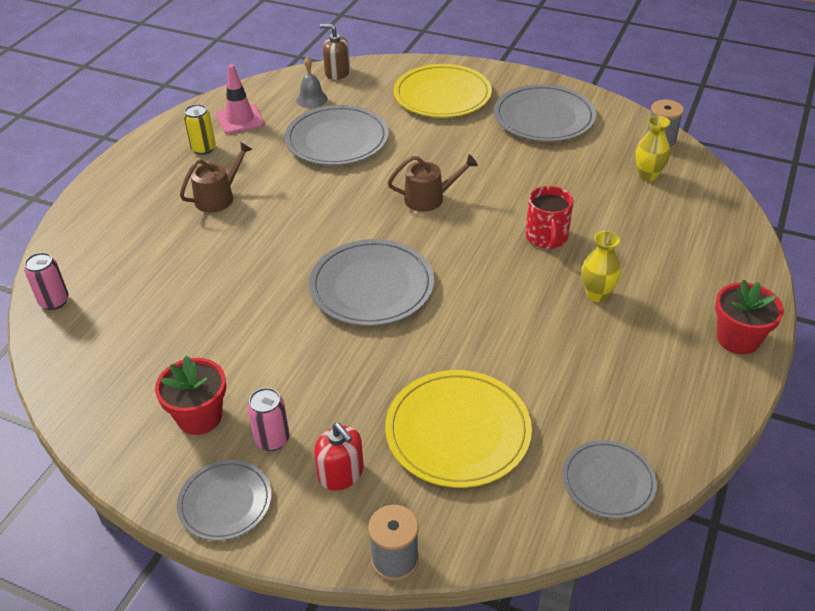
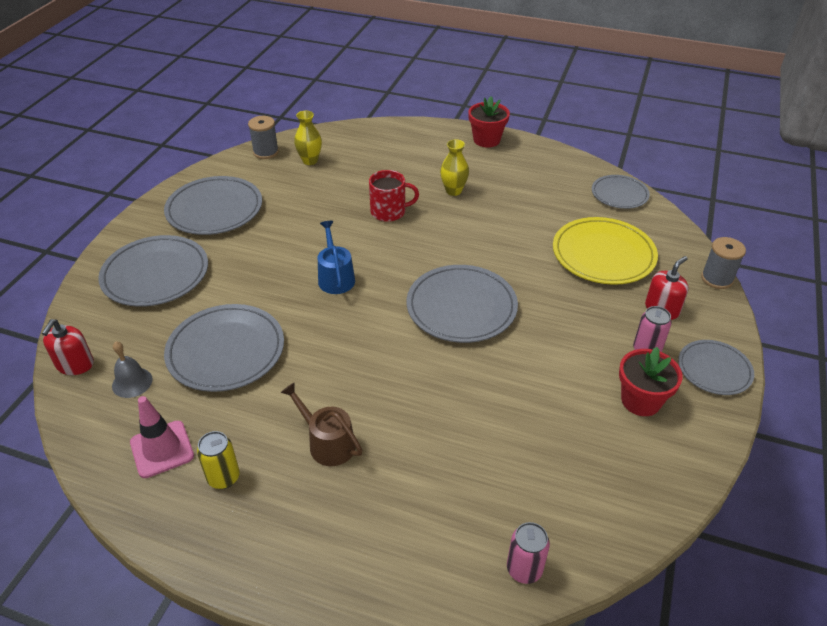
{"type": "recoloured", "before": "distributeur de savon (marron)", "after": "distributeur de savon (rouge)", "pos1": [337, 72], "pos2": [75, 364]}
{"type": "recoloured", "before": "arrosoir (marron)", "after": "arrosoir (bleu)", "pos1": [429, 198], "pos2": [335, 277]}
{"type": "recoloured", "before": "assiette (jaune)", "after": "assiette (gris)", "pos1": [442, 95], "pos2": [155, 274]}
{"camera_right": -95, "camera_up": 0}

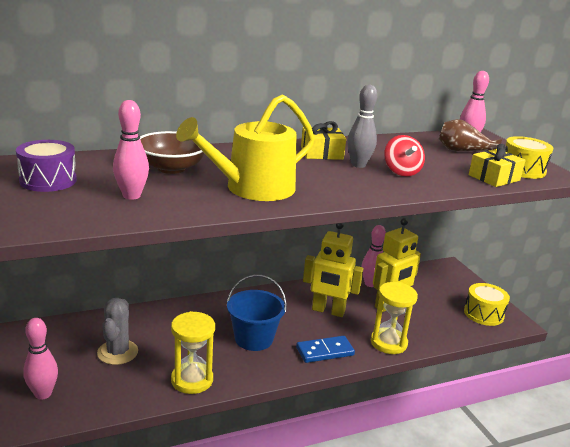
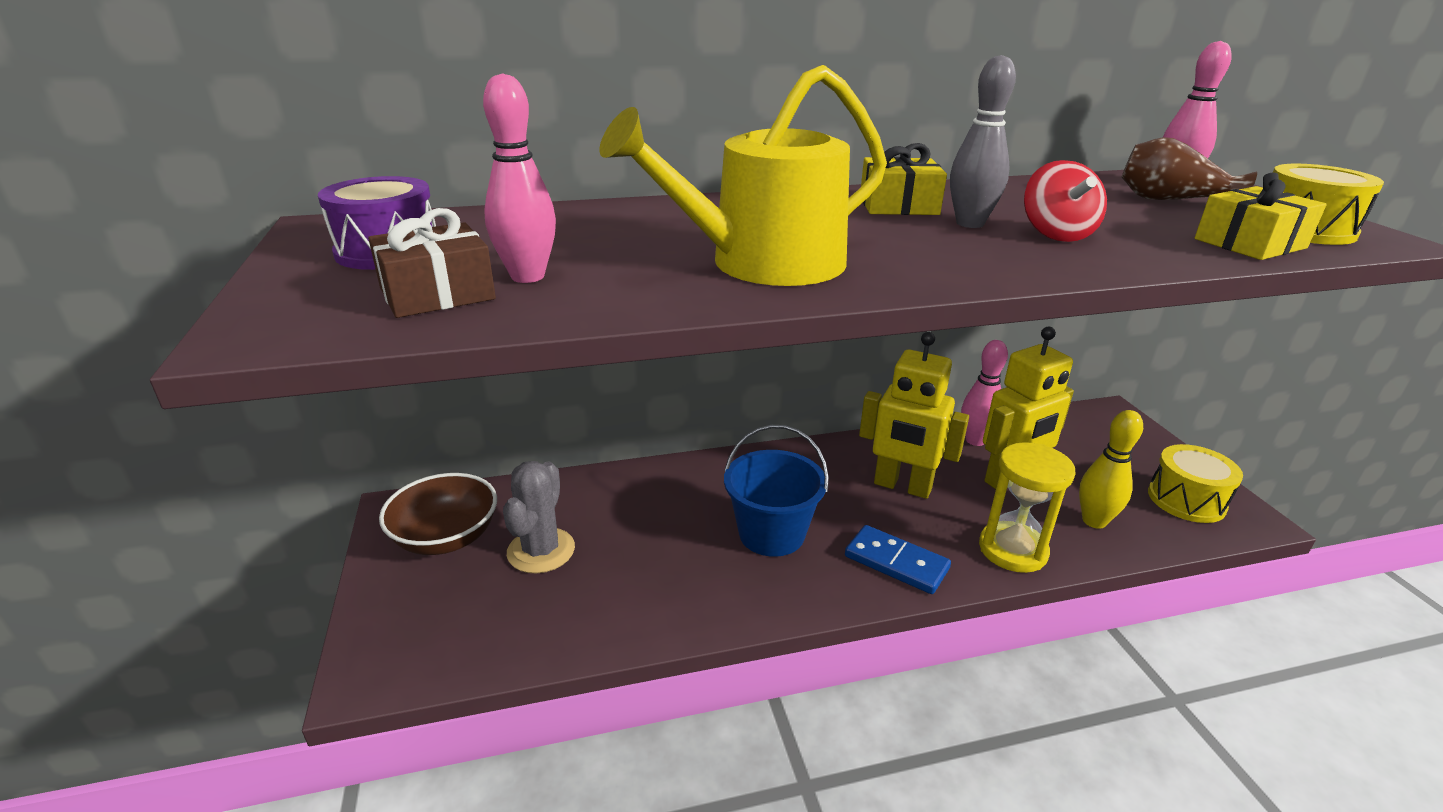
{"type": "removed", "before": "quille (rose)", "pos1": [43, 394]}
{"type": "removed", "before": "sablier (jaune)", "pos1": [192, 380]}
{"type": "added", "after": "cadeau (marron)", "pos2": [437, 294]}
{"type": "added", "after": "quille (jaune)", "pos2": [1094, 521]}
{"type": "moved", "before": "bol (marron)", "pos1": [171, 168], "pos2": [446, 537]}
{"type": "turned", "before": "domino (bleu)", "pos1": [325, 351], "pos2": [896, 562], "turn": 45}
{"camera_right": 10, "camera_up": 5}

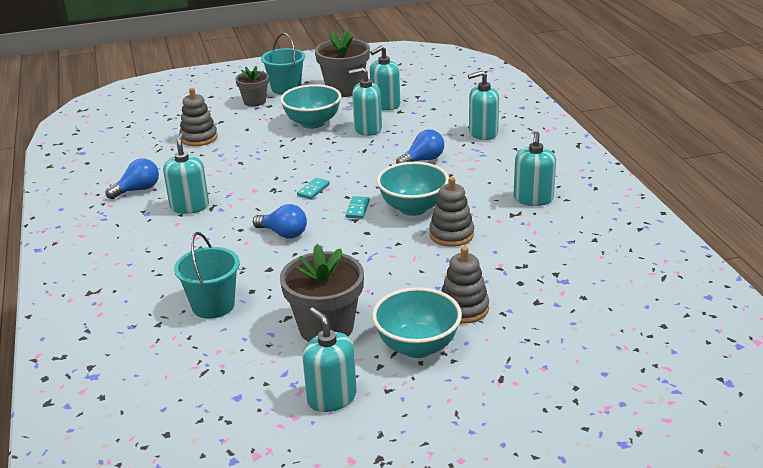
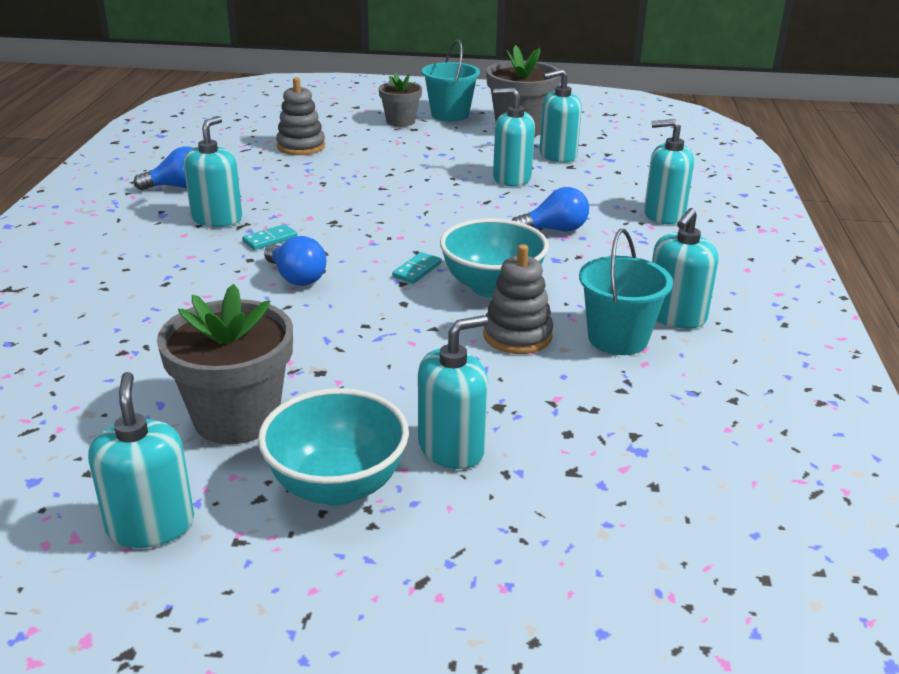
{"type": "removed", "before": "bol (turquoise)", "pos1": [312, 123]}
{"type": "moved", "before": "seau (turquoise)", "pos1": [213, 305], "pos2": [617, 338]}
{"type": "moved", "before": "domino (turquoise)", "pos1": [313, 190], "pos2": [270, 239]}
{"type": "replaced", "before": "jouet à empiler (gris)", "after": "distributeur de savon (turquoise)", "pos1": [463, 308], "pos2": [451, 448]}
{"camera_right": 20, "camera_up": 0}

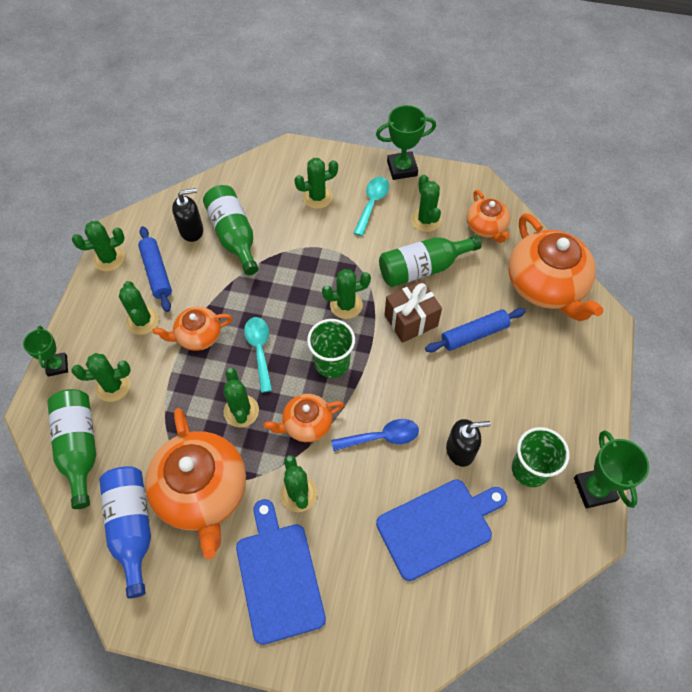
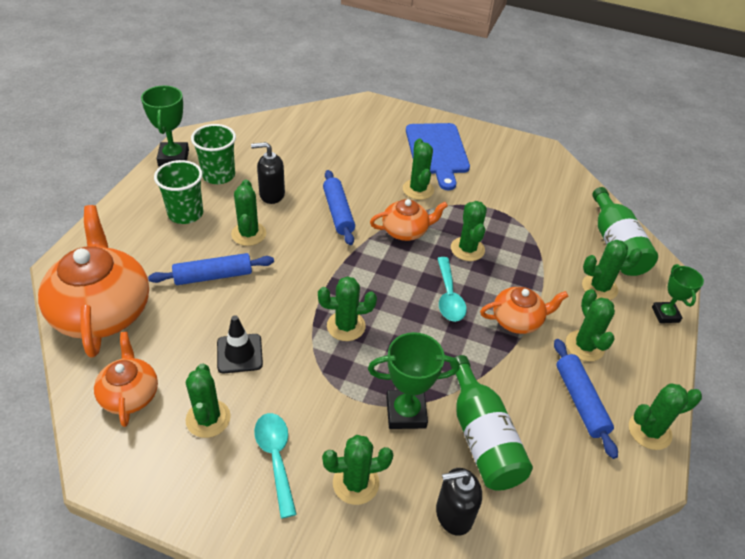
{"type": "removed", "before": "bouteille (bleu)", "pos1": [132, 527]}
{"type": "removed", "before": "théière (orange)", "pos1": [202, 492]}
{"type": "removed", "before": "planche à découper (bleu)", "pos1": [438, 526]}
{"type": "removed", "before": "cadeau (marron)", "pos1": [411, 320]}
{"type": "added", "after": "cactus (vert)", "pos2": [248, 234]}
{"type": "moved", "before": "distributeur de savon (noir)", "pos1": [192, 230], "pos2": [453, 514]}
{"type": "moved", "before": "gobelet (vert)", "pos1": [332, 363], "pos2": [185, 214]}
{"type": "moved", "before": "trophée (vert)", "pos1": [402, 168], "pos2": [406, 412]}
{"type": "replaced", "before": "cuillère (bleu)", "after": "rouleau à pâtisserie (bleu)", "pos1": [381, 437], "pos2": [338, 212]}
{"type": "replaced", "before": "bouteille (vert)", "after": "cône de chantier (noir)", "pos1": [423, 268], "pos2": [239, 353]}
{"type": "turned", "before": "cuillère (turquoise)", "pos1": [372, 203], "pos2": [276, 458], "turn": 135}
{"camera_right": -175, "camera_up": -15}

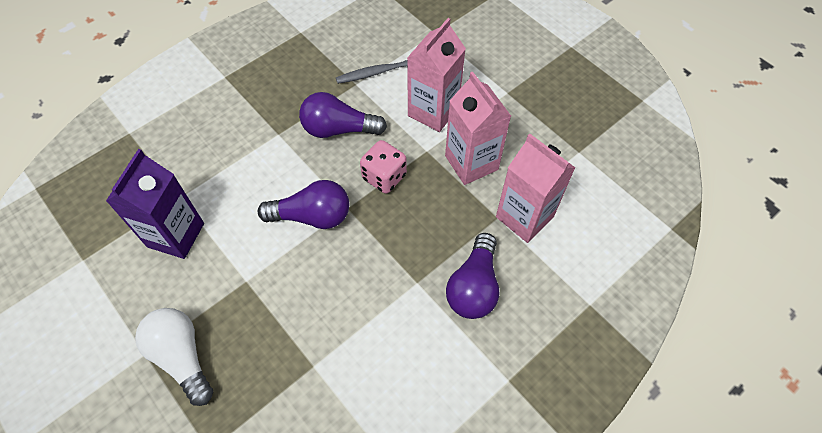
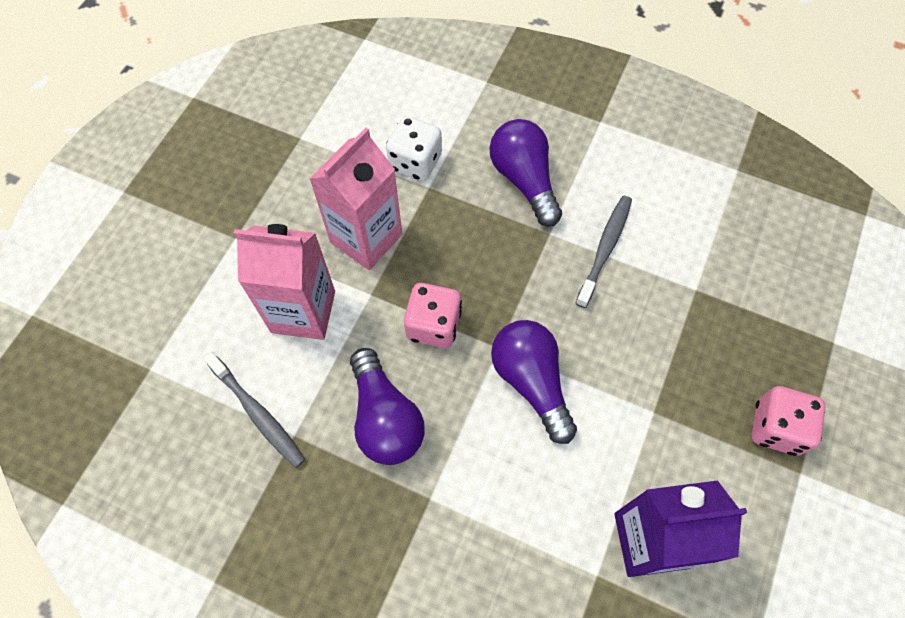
{"type": "added", "after": "brosse à dents (gris)", "pos2": [605, 249]}
{"type": "replaced", "before": "ampoule (blanc)", "after": "dé (rose)", "pos1": [182, 357], "pos2": [776, 428]}
{"type": "replaced", "before": "brique de lait (rose)", "after": "dé (blanc)", "pos1": [524, 217], "pos2": [415, 162]}
{"type": "turned", "before": "ampoule (violet)", "pos1": [474, 287], "pos2": [524, 180], "turn": -105}
{"camera_right": -115, "camera_up": 5}

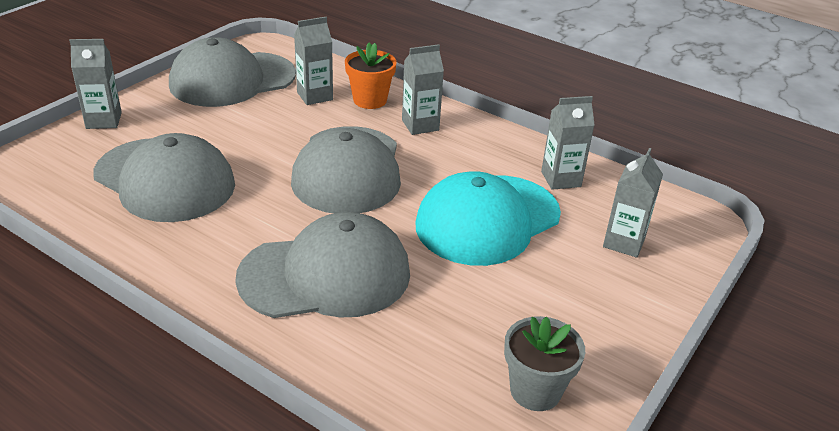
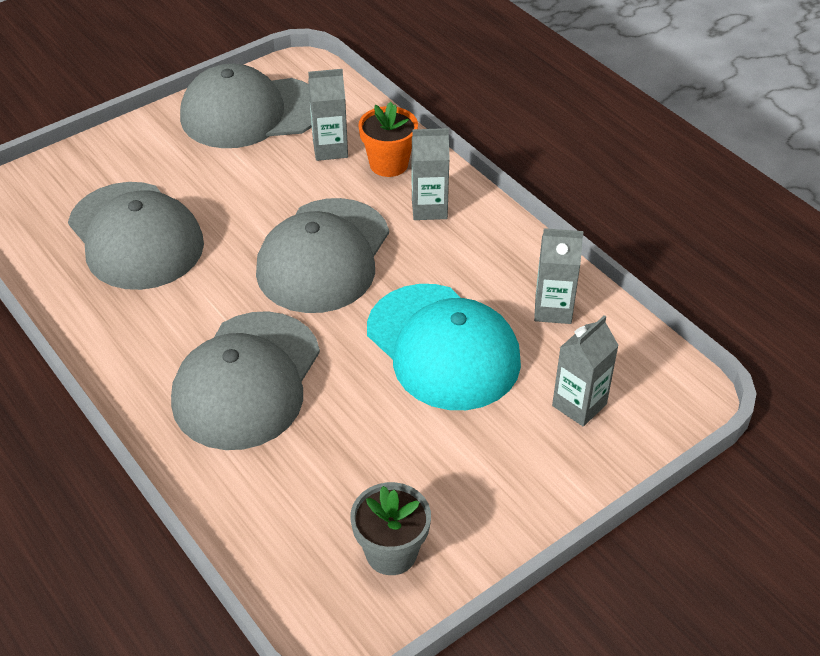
{"type": "removed", "before": "brique de lait (gris)", "pos1": [104, 120]}
{"type": "turned", "before": "casquette (gris)", "pos1": [325, 275], "pos2": [247, 380], "turn": 105}
{"type": "turned", "before": "casquette (turquoise)", "pos1": [487, 220], "pos2": [443, 347], "turn": -105}
{"camera_right": 20, "camera_up": 10}

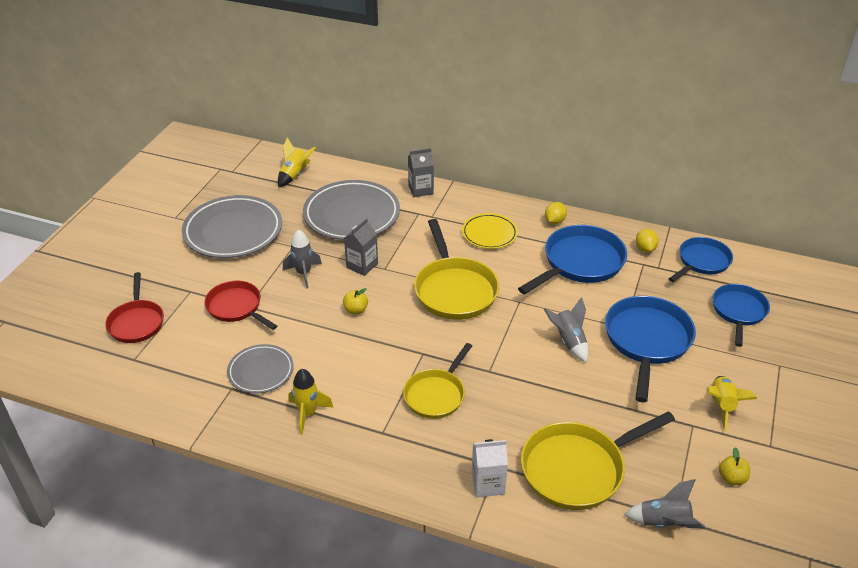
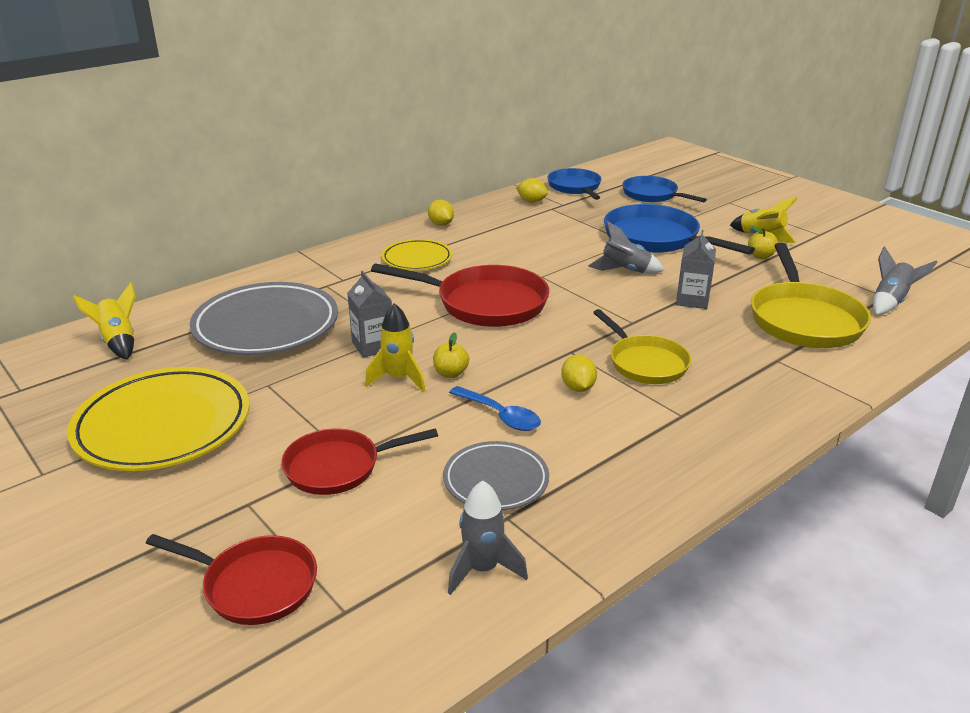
{"type": "removed", "before": "brique de lait (blanc)", "pos1": [488, 484]}
{"type": "removed", "before": "poêle (bleu)", "pos1": [580, 263]}
{"type": "added", "after": "cuillère (bleu)", "pos2": [500, 416]}
{"type": "added", "after": "citron (jaune)", "pos2": [578, 387]}
{"type": "moved", "before": "fusée (gris)", "pos1": [303, 273], "pos2": [482, 569]}
{"type": "moved", "before": "fusée (jaune)", "pos1": [308, 413], "pos2": [398, 379]}
{"type": "moved", "before": "brique de lait (gris)", "pos1": [420, 190], "pos2": [692, 300]}
{"type": "moved", "before": "pomme (jaune)", "pos1": [731, 478], "pos2": [760, 256]}
{"type": "recoloured", "before": "assiette (gris)", "after": "assiette (jaune)", "pos1": [233, 231], "pos2": [163, 425]}
{"type": "recoloured", "before": "poêle (jaune)", "after": "poêle (rouge)", "pos1": [454, 290], "pos2": [485, 303]}
{"camera_right": -60, "camera_up": -10}

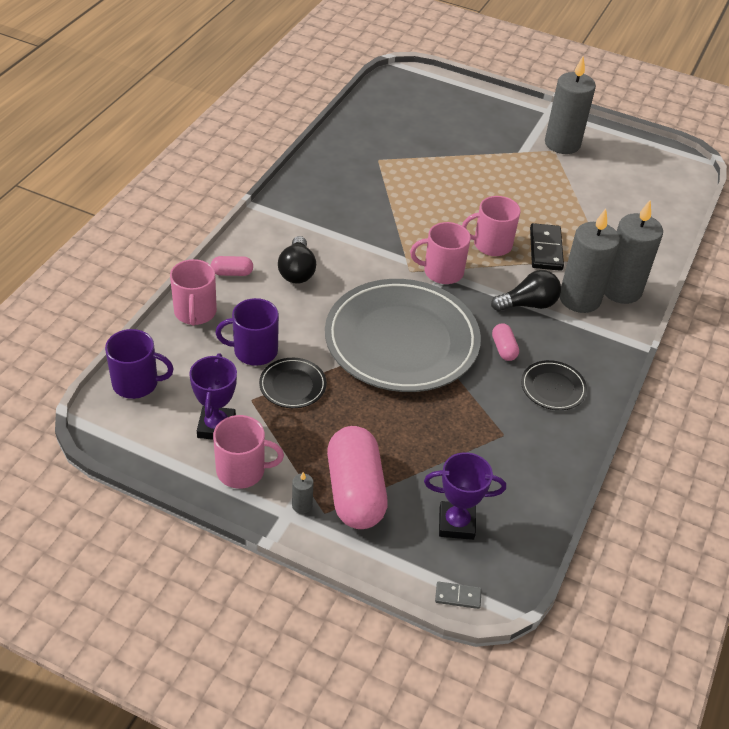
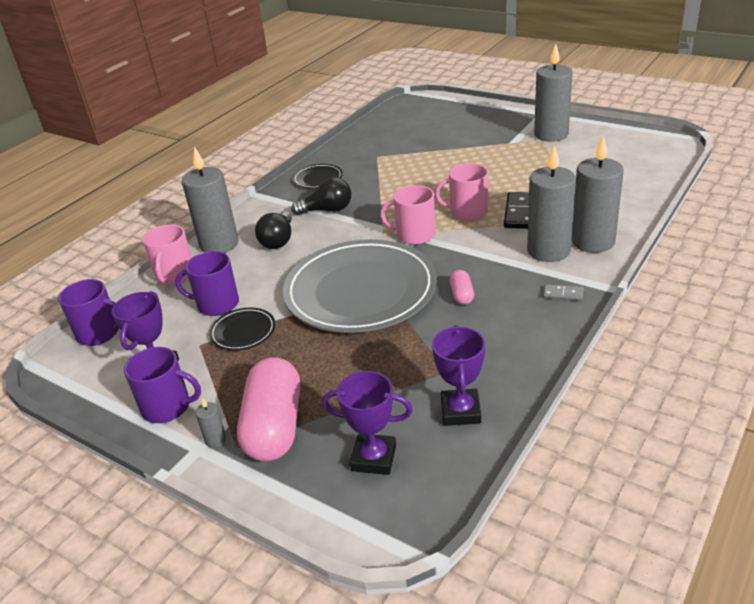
{"type": "added", "after": "trophée (violet)", "pos2": [460, 411]}
{"type": "moved", "before": "domino (gris)", "pos1": [458, 596], "pos2": [563, 294]}
{"type": "moved", "before": "ampoule (noir)", "pos1": [528, 304], "pos2": [327, 210]}
{"type": "moved", "before": "assiette (noir)", "pos1": [553, 388], "pos2": [318, 179]}
{"type": "replaced", "before": "gélule (rose)", "after": "bougie (gris)", "pos1": [232, 273], "pos2": [219, 244]}
{"type": "recoloured", "before": "tasse (rose)", "after": "tasse (violet)", "pos1": [242, 470], "pos2": [167, 407]}
{"camera_right": 15, "camera_up": -10}

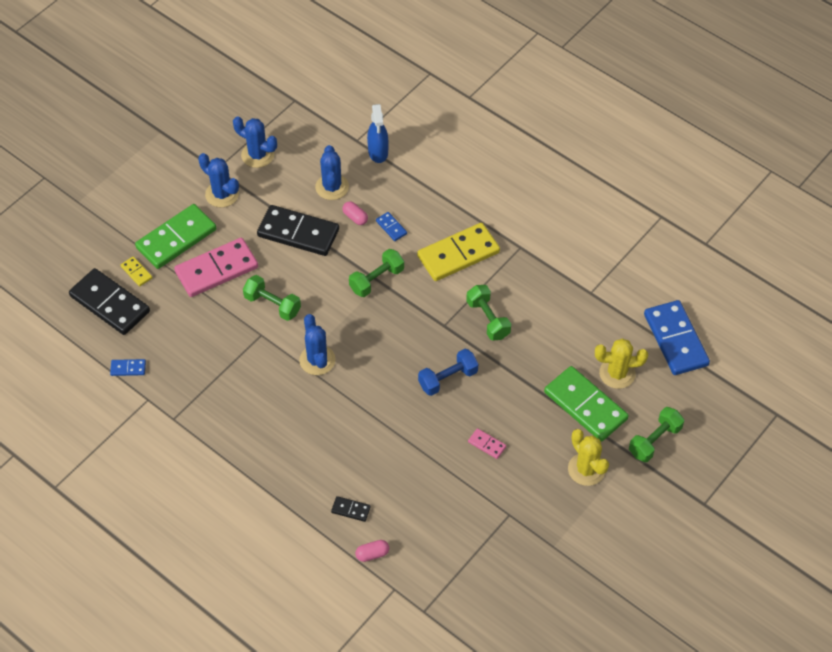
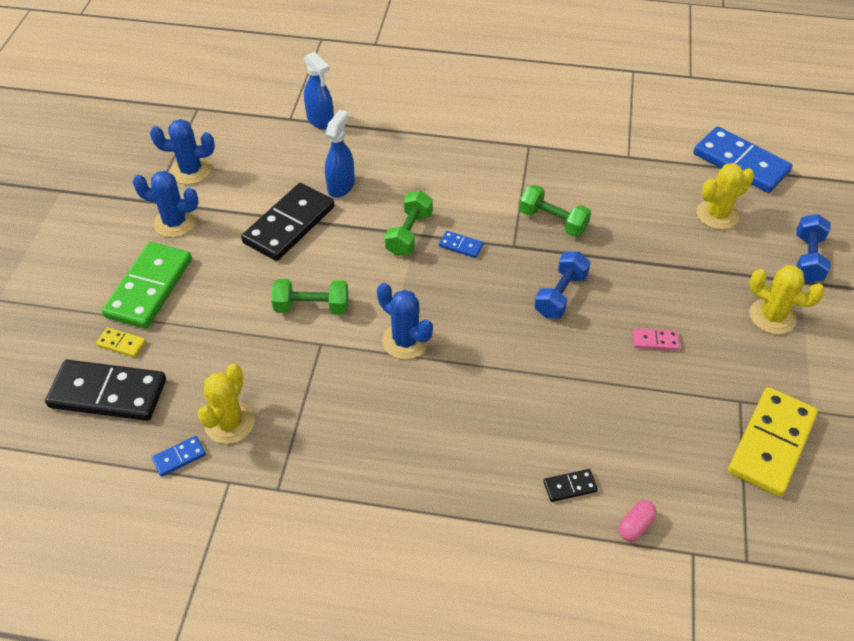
{"type": "removed", "before": "domino (rose)", "pos1": [216, 269]}
{"type": "removed", "before": "cactus (bleu)", "pos1": [332, 187]}
{"type": "removed", "before": "domino (vert)", "pos1": [585, 405]}
{"type": "added", "after": "cactus (jaune)", "pos2": [229, 423]}
{"type": "moved", "before": "domino (bleu)", "pos1": [391, 227], "pos2": [460, 246]}
{"type": "moved", "before": "domino (jaune)", "pos1": [458, 254], "pos2": [771, 443]}
{"type": "replaced", "before": "gélule (rose)", "after": "vaporisateur (bleu)", "pos1": [355, 217], "pos2": [341, 186]}
{"type": "recoloured", "before": "haltère (vert)", "after": "haltère (bleu)", "pos1": [654, 441], "pos2": [808, 259]}
{"type": "turned", "before": "domino (noir)", "pos1": [298, 233], "pos2": [289, 225], "turn": -45}
{"camera_right": -30, "camera_up": -5}

